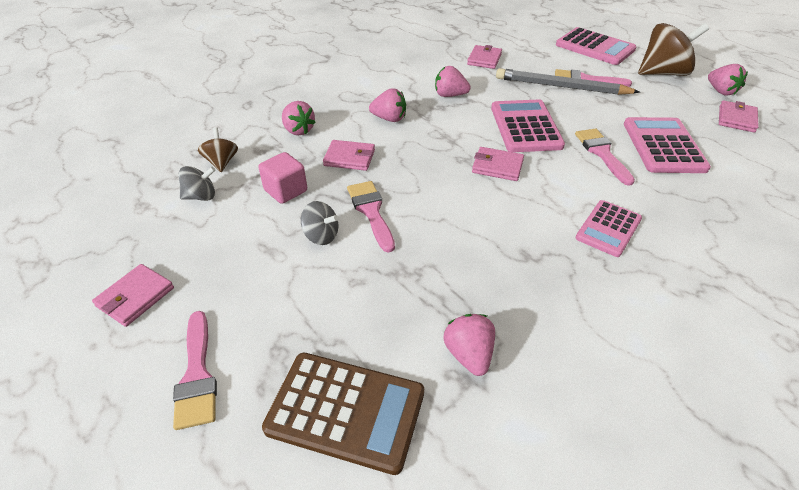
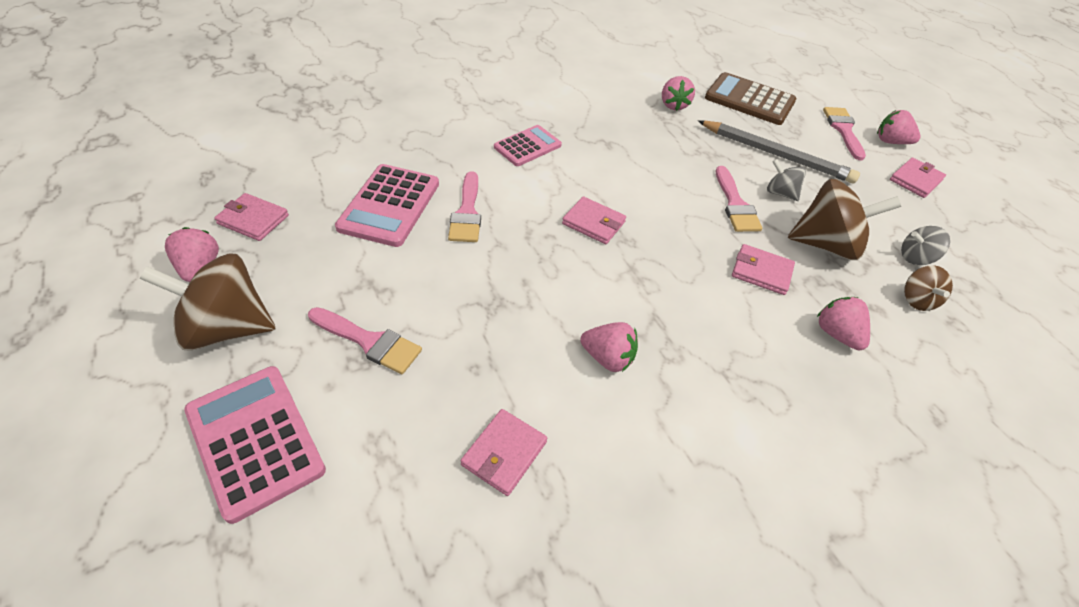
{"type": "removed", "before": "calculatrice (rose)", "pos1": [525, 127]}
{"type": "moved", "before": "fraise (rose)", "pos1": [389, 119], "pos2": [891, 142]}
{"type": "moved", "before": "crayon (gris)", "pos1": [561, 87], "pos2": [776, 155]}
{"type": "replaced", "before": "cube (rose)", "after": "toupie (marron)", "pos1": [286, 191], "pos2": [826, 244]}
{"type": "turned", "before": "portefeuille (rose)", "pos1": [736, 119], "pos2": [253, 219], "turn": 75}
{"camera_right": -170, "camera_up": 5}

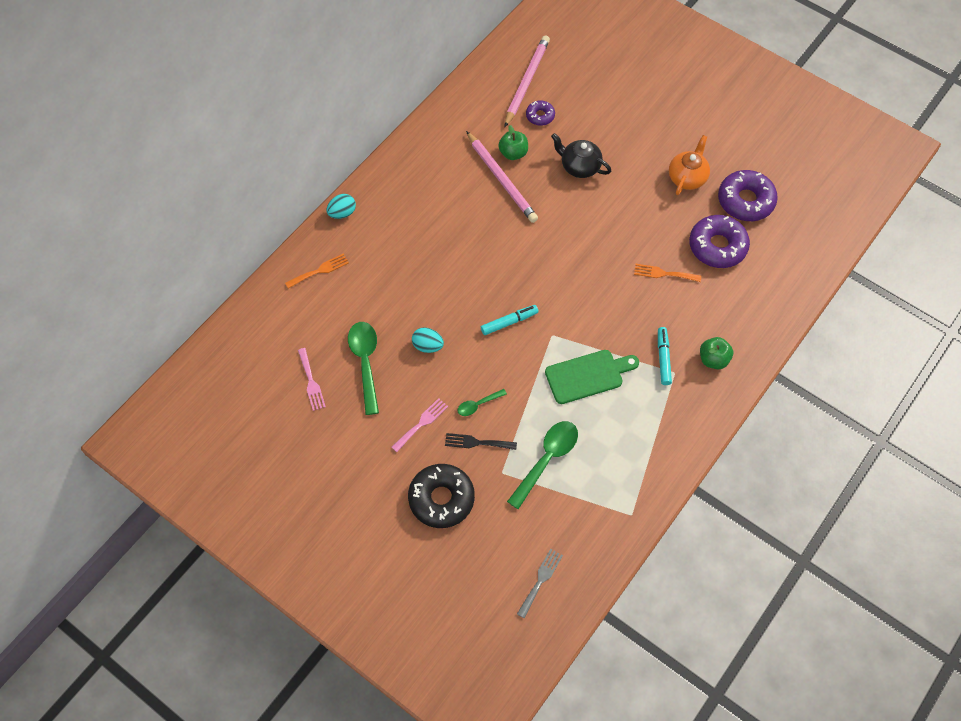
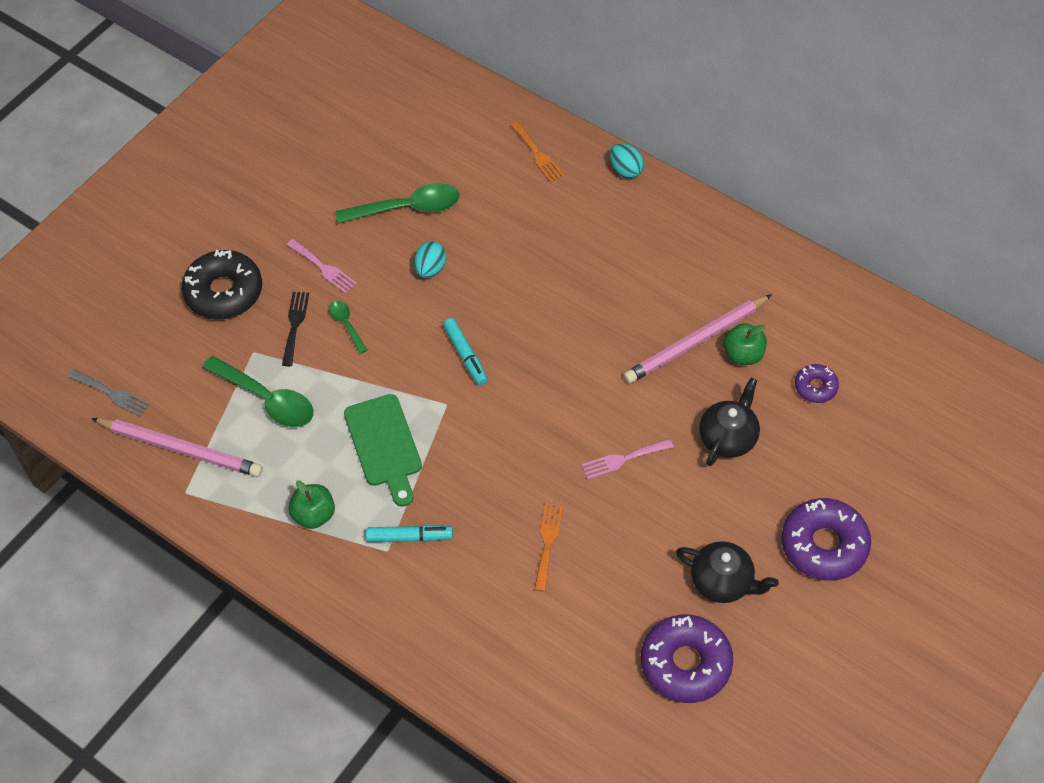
{"type": "moved", "before": "fourchette (rose)", "pos1": [311, 382], "pos2": [623, 459]}
{"type": "moved", "before": "crayon (rose)", "pos1": [526, 82], "pos2": [180, 448]}
{"type": "moved", "before": "beignet (violet)", "pos1": [717, 246], "pos2": [824, 545]}
{"type": "moved", "before": "pomme (vert)", "pos1": [713, 359], "pos2": [314, 515]}
{"type": "recoloured", "before": "théière (orange)", "after": "théière (noir)", "pos1": [687, 177], "pos2": [723, 582]}
{"camera_right": 90, "camera_up": -5}

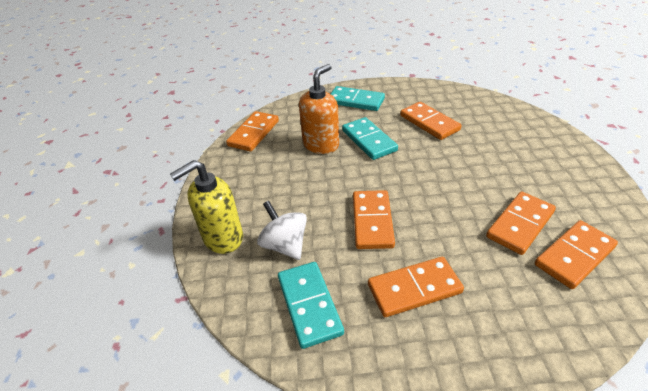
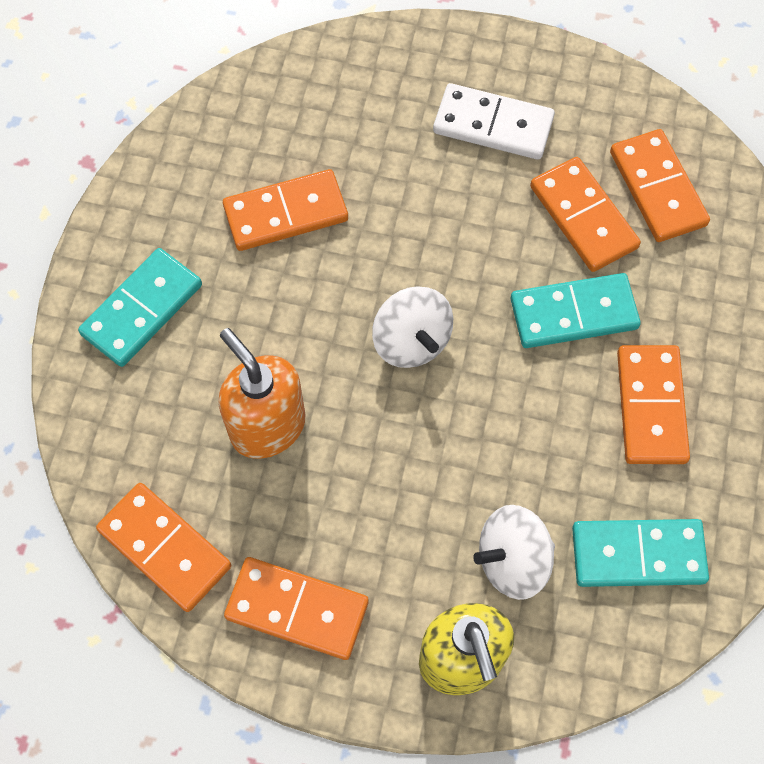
{"type": "added", "after": "toupie (blanc)", "pos2": [411, 341]}
{"type": "added", "after": "domino (blanc)", "pos2": [493, 125]}
{"type": "moved", "before": "domino (turquoise)", "pos1": [369, 140], "pos2": [573, 313]}
{"type": "moved", "before": "domino (orange)", "pos1": [372, 221], "pos2": [297, 609]}
{"camera_right": -75, "camera_up": 25}

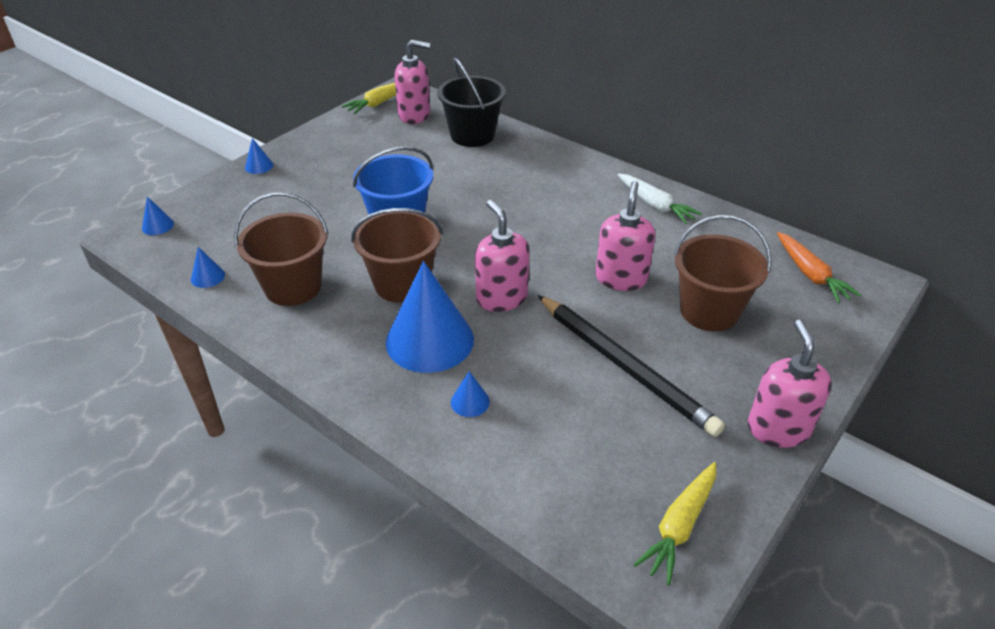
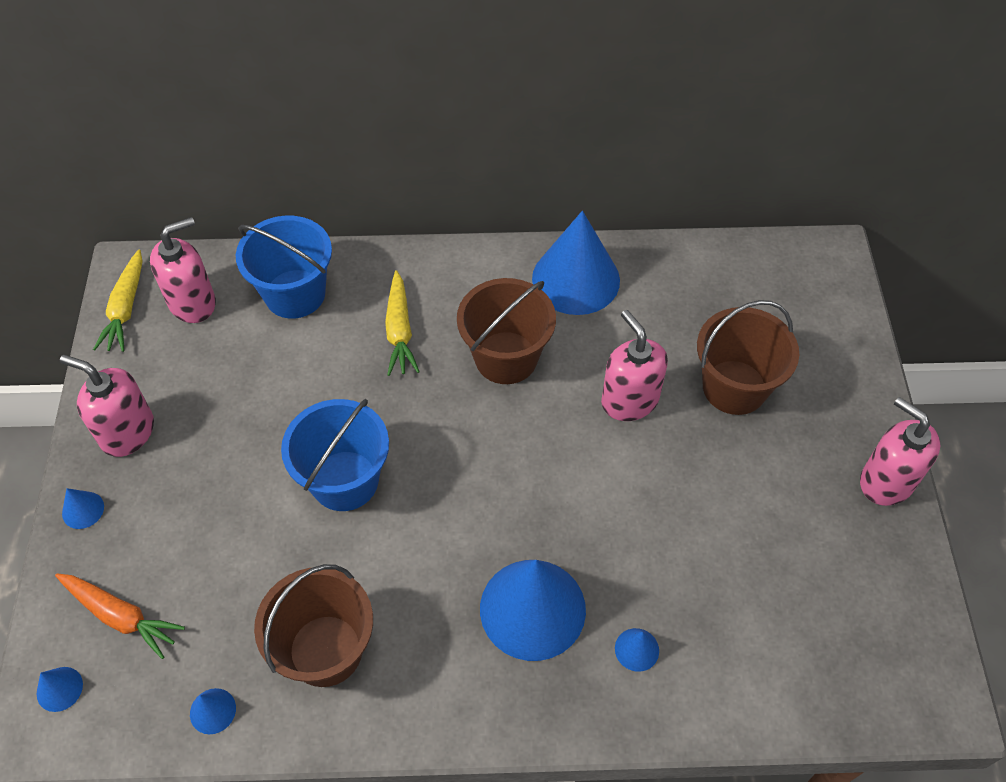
{"type": "removed", "before": "crayon (noir)", "pos1": [625, 366]}
{"type": "moved", "before": "seau (marron)", "pos1": [402, 284], "pos2": [506, 358]}
{"type": "moved", "before": "distributeur de savon (rose)", "pos1": [501, 298], "pos2": [127, 432]}
{"type": "moved", "before": "carotte (jaune)", "pos1": [679, 526], "pos2": [400, 330]}
{"type": "moved", "before": "carotte (orange)", "pos1": [810, 274], "pos2": [120, 616]}
{"type": "replaced", "before": "carotte (blanc)", "after": "cône (bleu)", "pos1": [655, 205], "pos2": [576, 279]}
{"type": "recoloured", "before": "seau (noir)", "after": "seau (bleu)", "pos1": [472, 135], "pos2": [295, 294]}
{"camera_right": -40, "camera_up": 15}

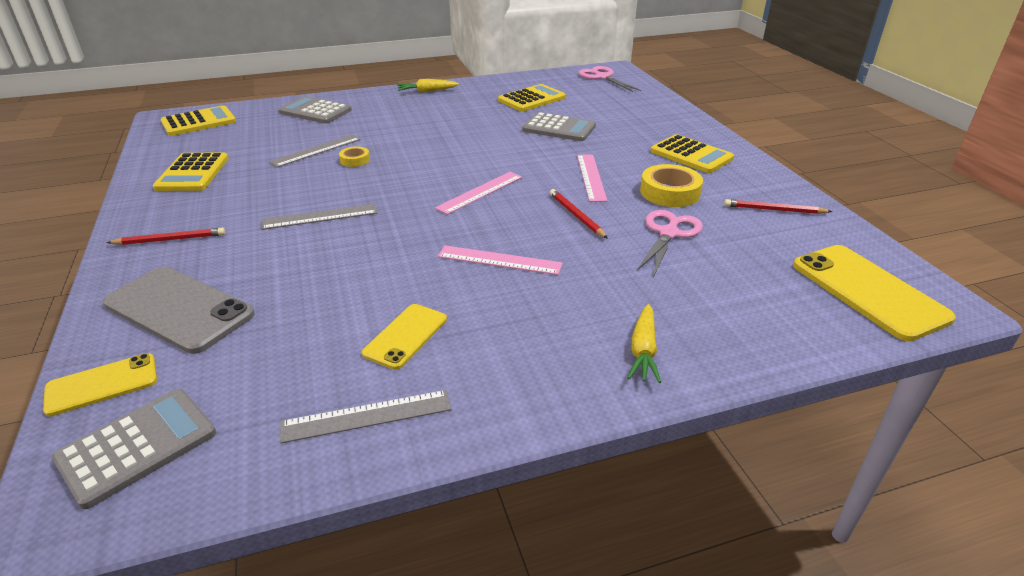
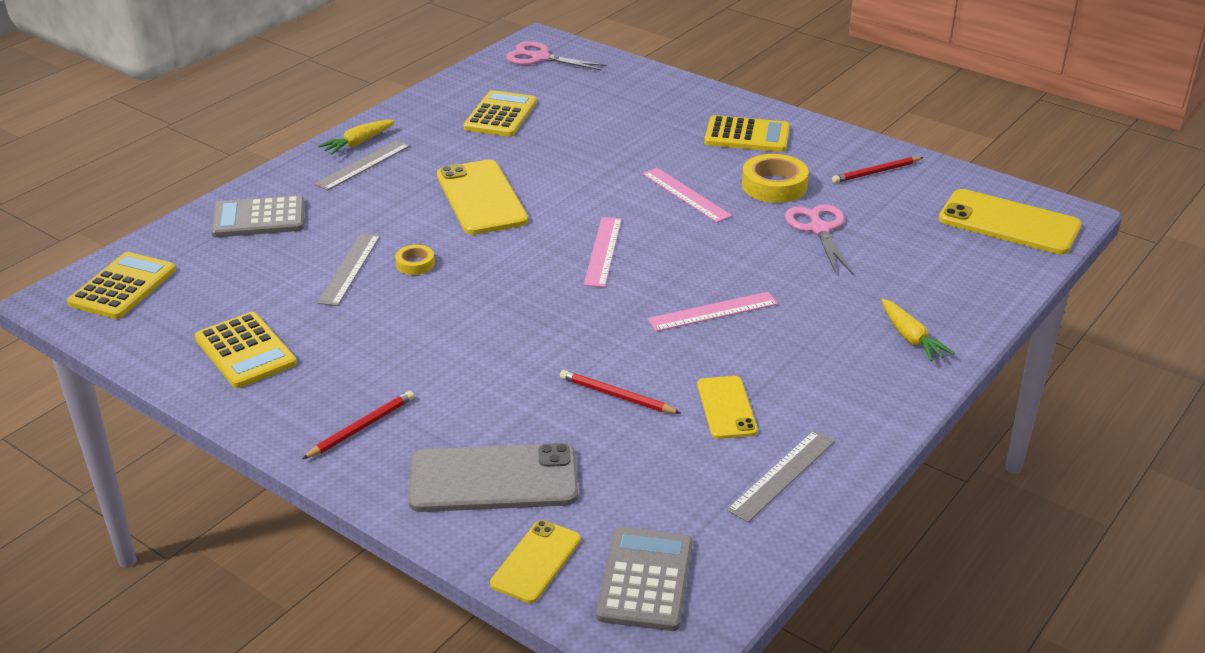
{"type": "removed", "before": "calculatrice (gris)", "pos1": [559, 128]}
{"type": "added", "after": "téléphone (jaune)", "pos2": [481, 198]}
{"type": "moved", "before": "règle (gris)", "pos1": [320, 217], "pos2": [363, 165]}
{"type": "moved", "before": "crayon (rouge)", "pos1": [576, 215], "pos2": [617, 396]}
{"camera_right": -35, "camera_up": 0}

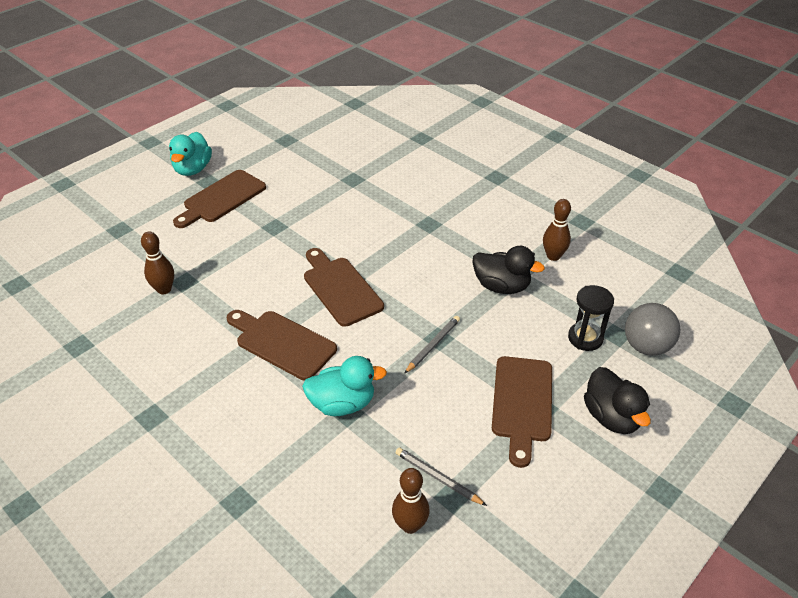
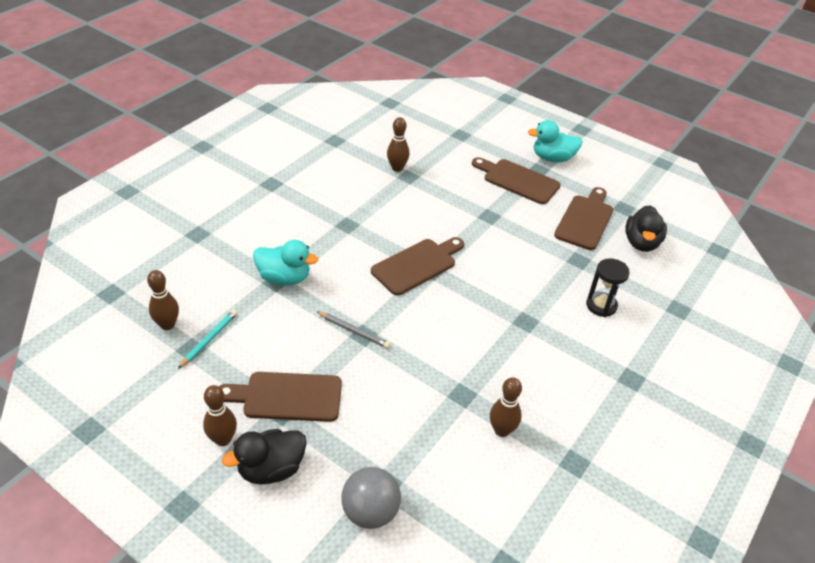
{"type": "added", "after": "quille (marron)", "pos2": [223, 439]}
{"type": "moved", "before": "planche à découper (marron)", "pos1": [282, 343], "pos2": [585, 220]}
{"type": "moved", "before": "canard (noir)", "pos1": [501, 286], "pos2": [641, 243]}
{"type": "moved", "before": "sablier (noir)", "pos1": [585, 338], "pos2": [601, 305]}
{"type": "recoloured", "before": "crayon (gris)", "after": "crayon (turquoise)", "pos1": [438, 478], "pos2": [209, 339]}
{"type": "turned", "before": "canard (turquoise)", "pos1": [342, 404], "pos2": [284, 278], "turn": -60}
{"camera_right": 80, "camera_up": 0}

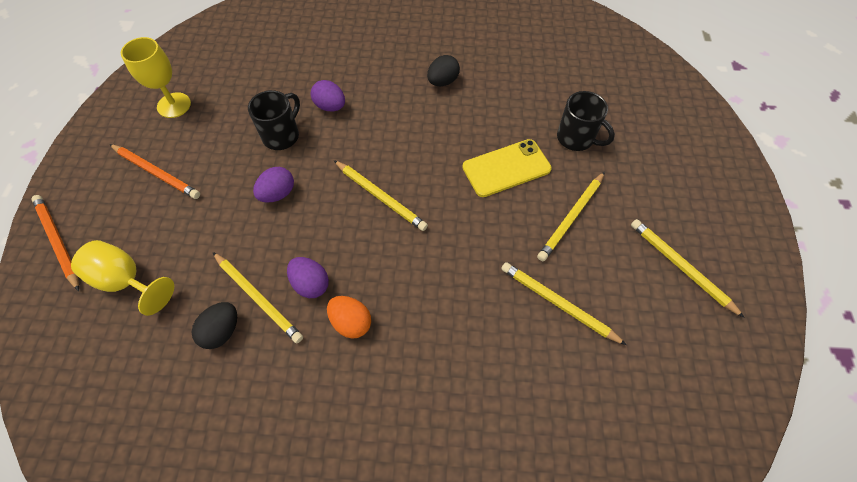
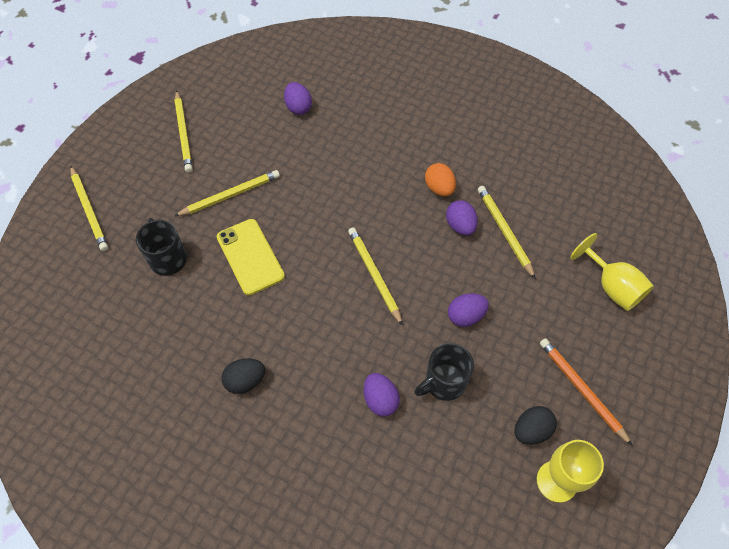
{"type": "removed", "before": "crayon (orange)", "pos1": [58, 242]}
{"type": "added", "after": "œuf (violet)", "pos2": [298, 107]}
{"type": "moved", "before": "œuf (noir)", "pos1": [222, 331], "pos2": [531, 430]}
{"type": "moved", "before": "crayon (jaune)", "pos1": [558, 303], "pos2": [89, 210]}
{"type": "turned", "before": "téléphone (jaune)", "pos1": [506, 168], "pos2": [250, 256], "turn": 60}
{"camera_right": -155, "camera_up": 0}

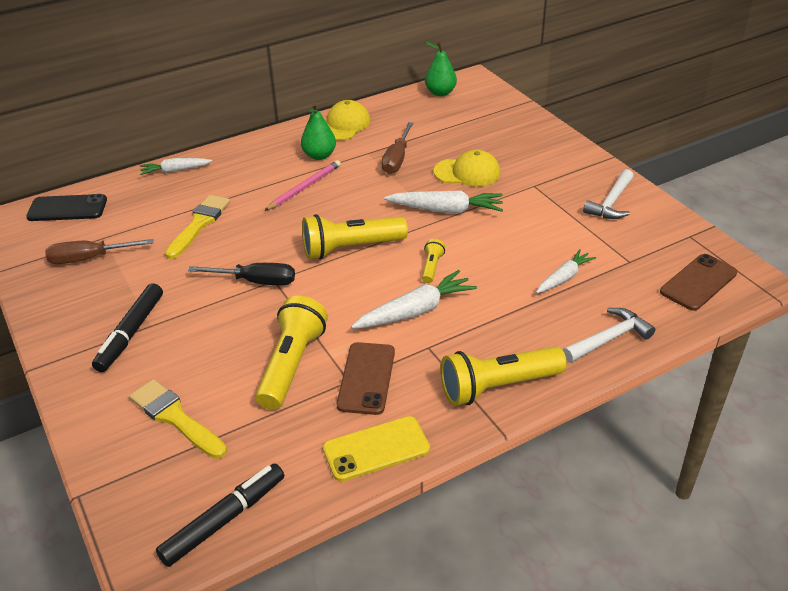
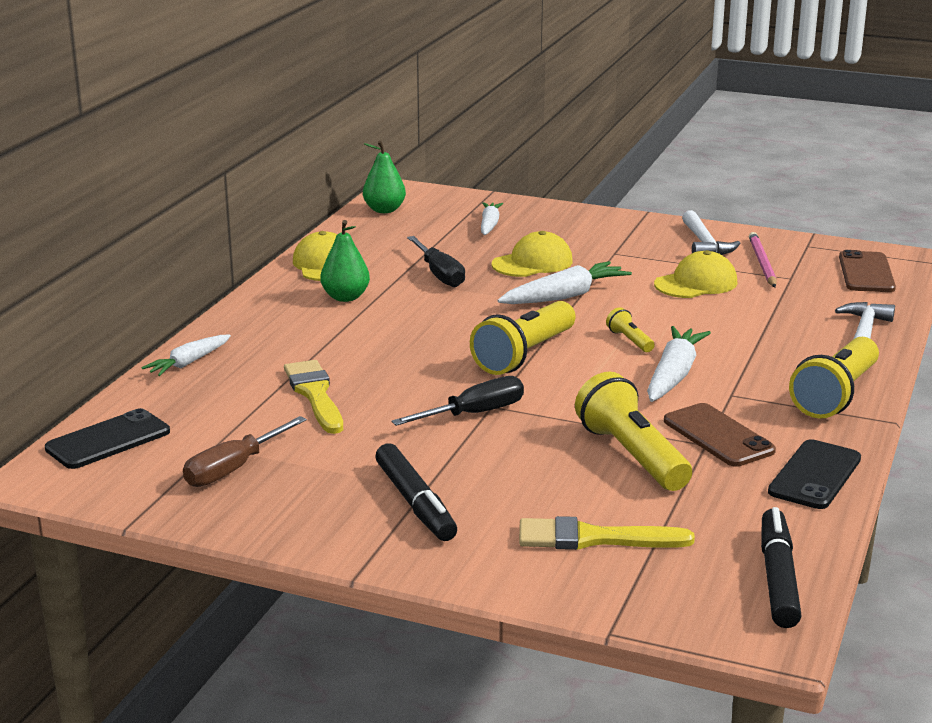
{"type": "added", "after": "casquette (jaune)", "pos2": [696, 283]}
{"type": "moved", "before": "crayon (rose)", "pos1": [304, 187], "pos2": [762, 263]}
{"type": "moved", "before": "carotte (blanc)", "pos1": [564, 277], "pos2": [489, 225]}
{"type": "recoloured", "before": "téléphone (jaune)", "after": "téléphone (noir)", "pos1": [376, 449], "pos2": [815, 475]}
{"type": "recoloured", "before": "tournevis (marron)", "after": "tournevis (noir)", "pos1": [397, 159], "pos2": [439, 274]}
{"camera_right": -40, "camera_up": -15}

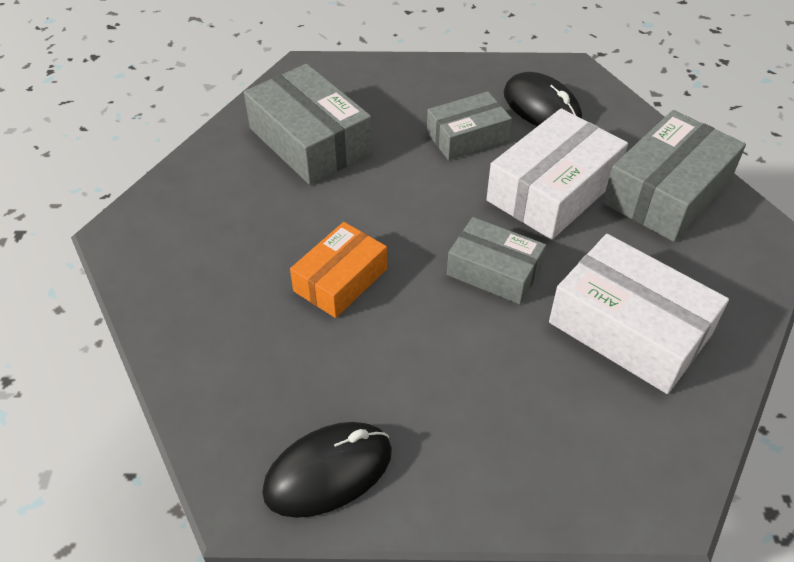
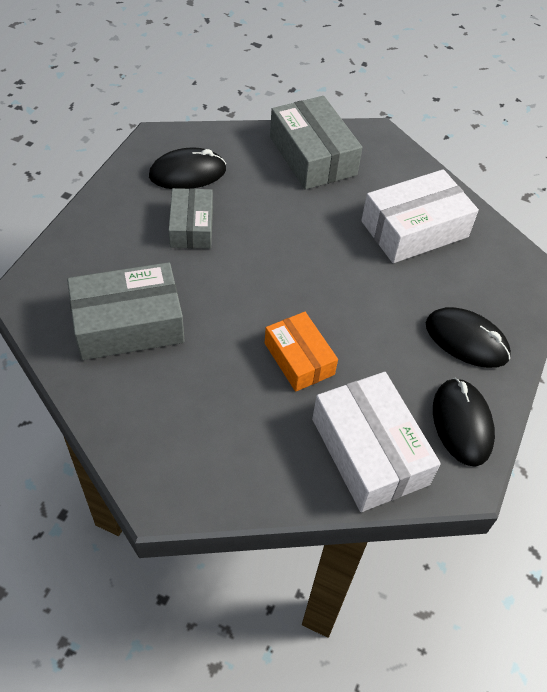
{"type": "removed", "before": "boîte (gris)", "pos1": [494, 271]}
{"type": "added", "after": "souris (noir)", "pos2": [466, 340]}
{"type": "moved", "before": "boîte (blanc)", "pos1": [553, 190], "pos2": [369, 451]}
{"camera_right": -70, "camera_up": 5}

